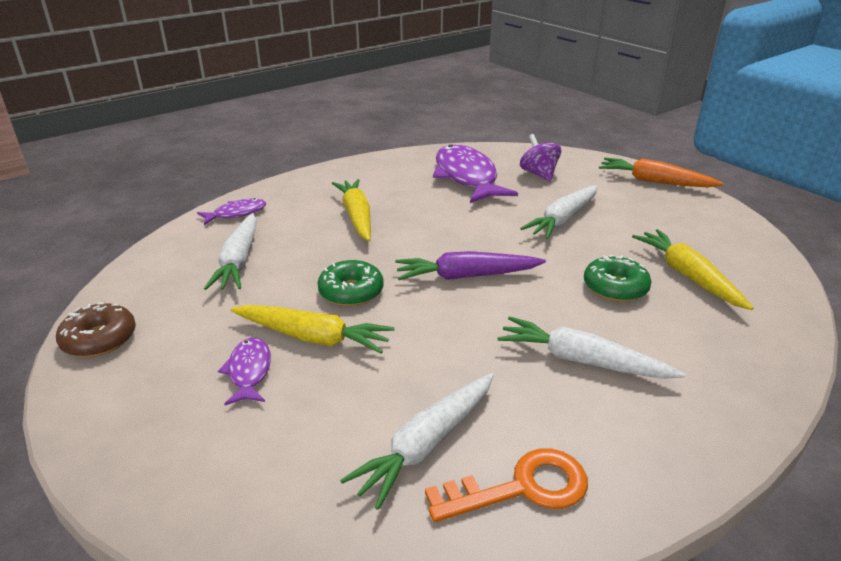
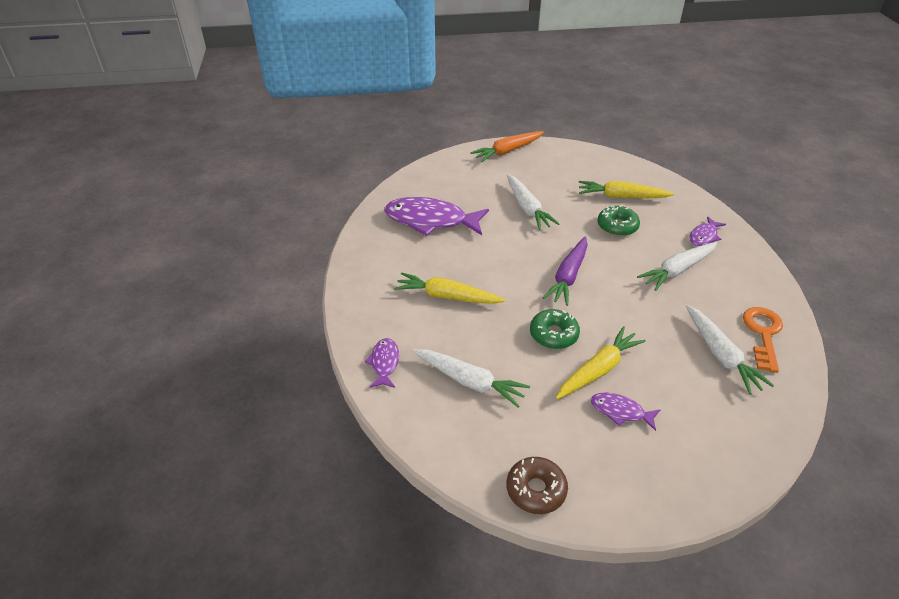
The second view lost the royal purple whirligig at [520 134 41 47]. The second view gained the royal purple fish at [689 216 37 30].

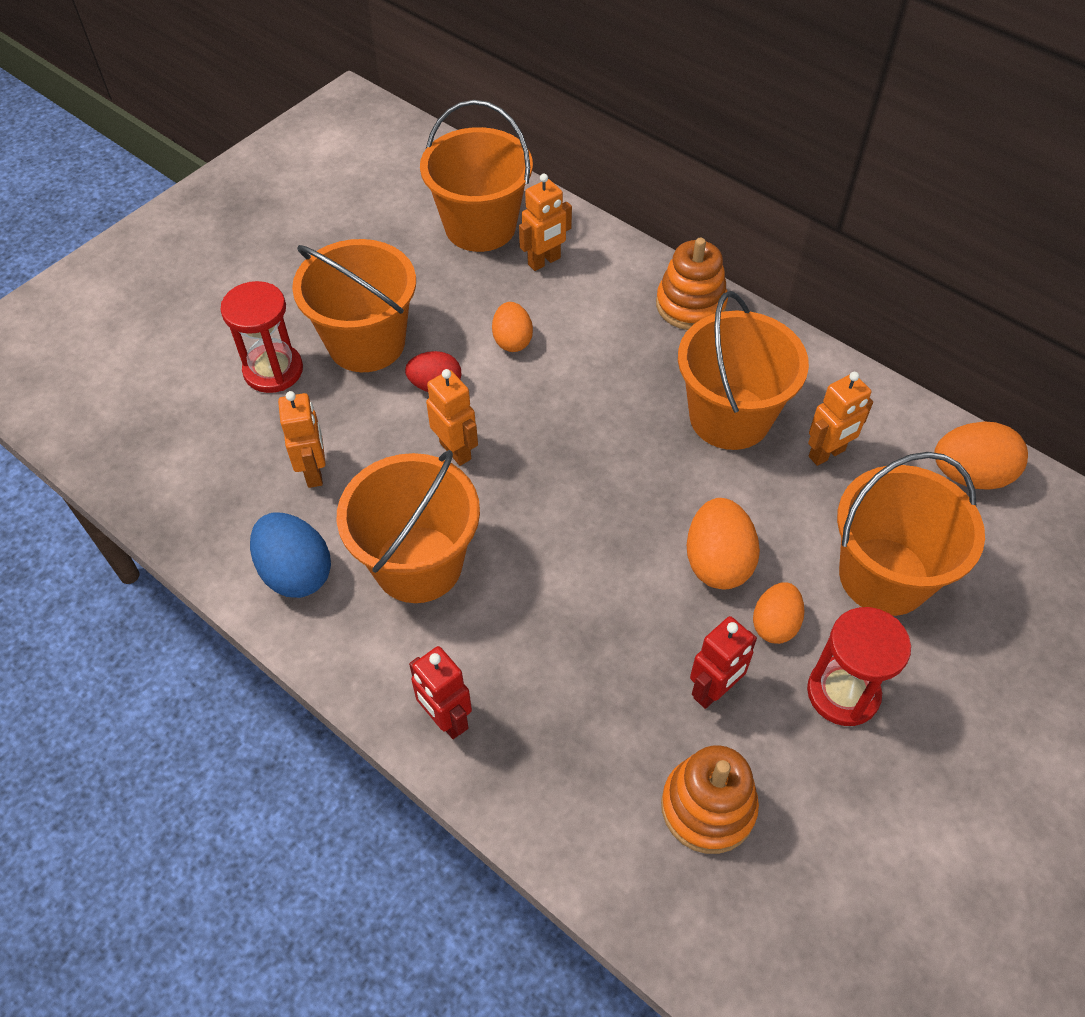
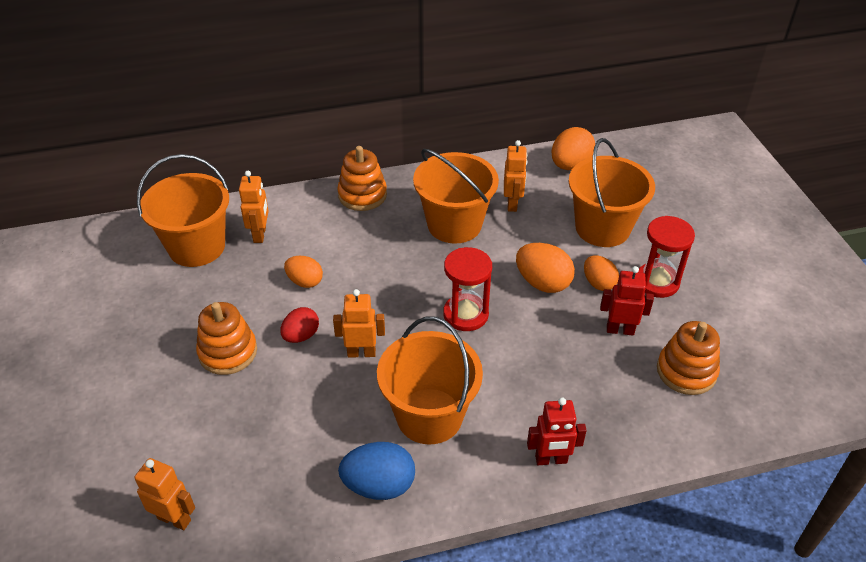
The red sand timer ended up elsewhere, having gone from [220 281 83 112] to [443 247 49 84]. The orange-coloured toy robot ended up elsewhere, having gone from [278 391 48 97] to [135 458 60 72]. Where the orange-coloured pail stood at [292 239 124 133], the orange-coloured stacking rings came to stand at [196 302 61 73]. The red toy robot at [690 616 67 93] ended up facing another way, 75 degrees counterclockwise from before.

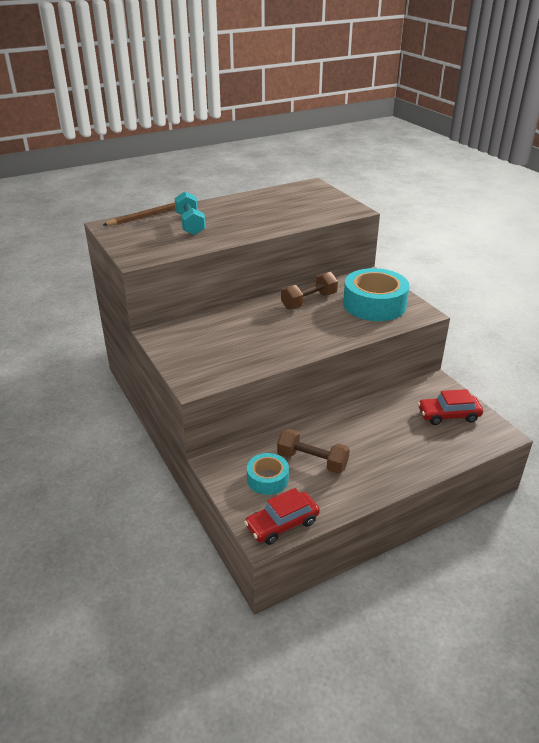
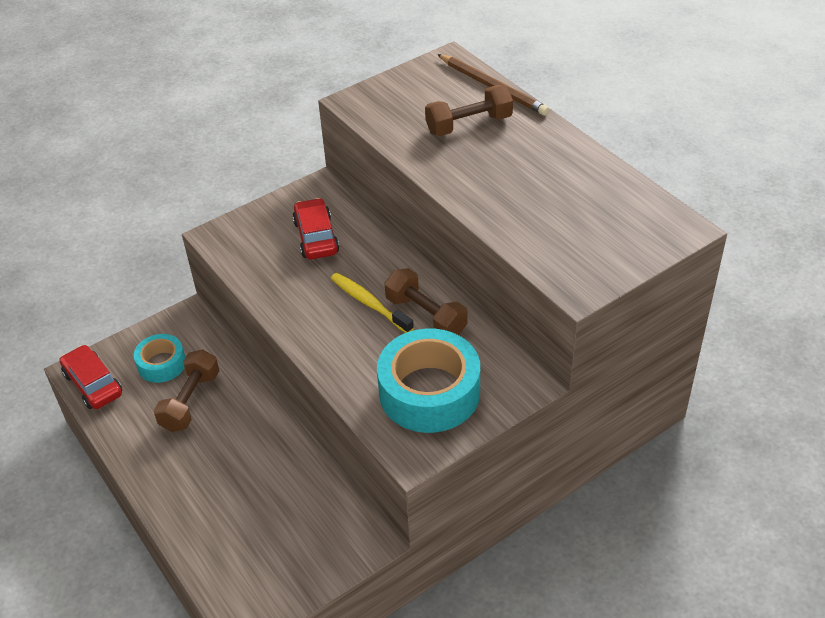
What was the teal dumbbell at [175 191 30 44] turned into the russet dumbbell at [425 85 88 51]. The red automobile ended up elsewhere, having gone from [418 389 65 36] to [292 198 47 62]. The second view gained the bright yellow dental brush at [331 273 83 60].

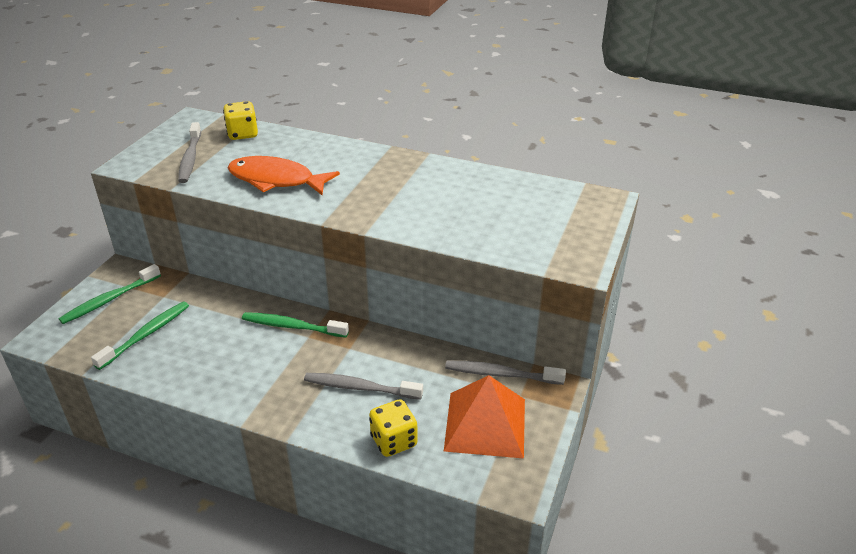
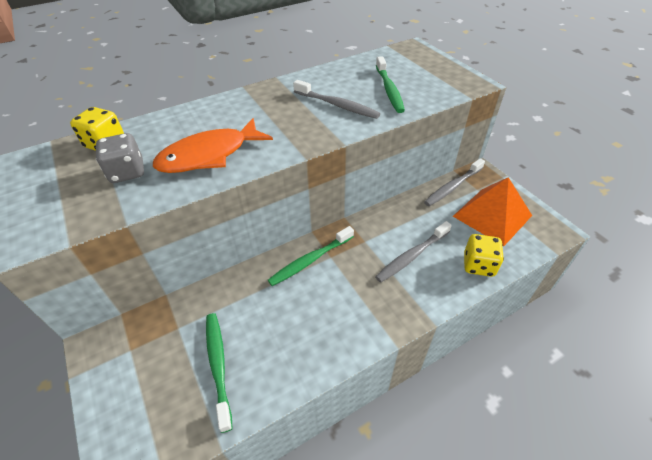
The green dental brush ended up elsewhere, having gone from [59 264 102 60] to [376 56 29 57]. The ash-grey dental brush ended up elsewhere, having gone from [178 122 23 61] to [293 80 87 39]. The second view gained the ash-grey dice at [96 133 48 50].

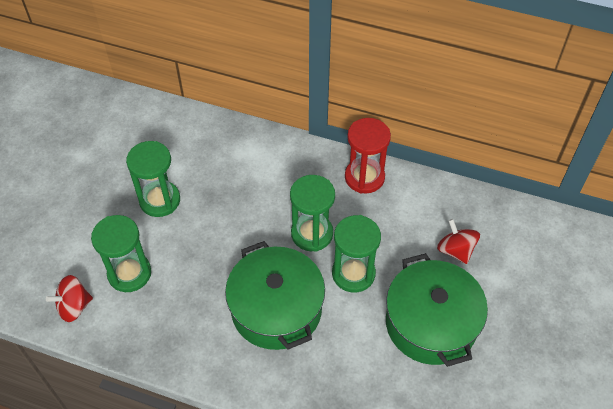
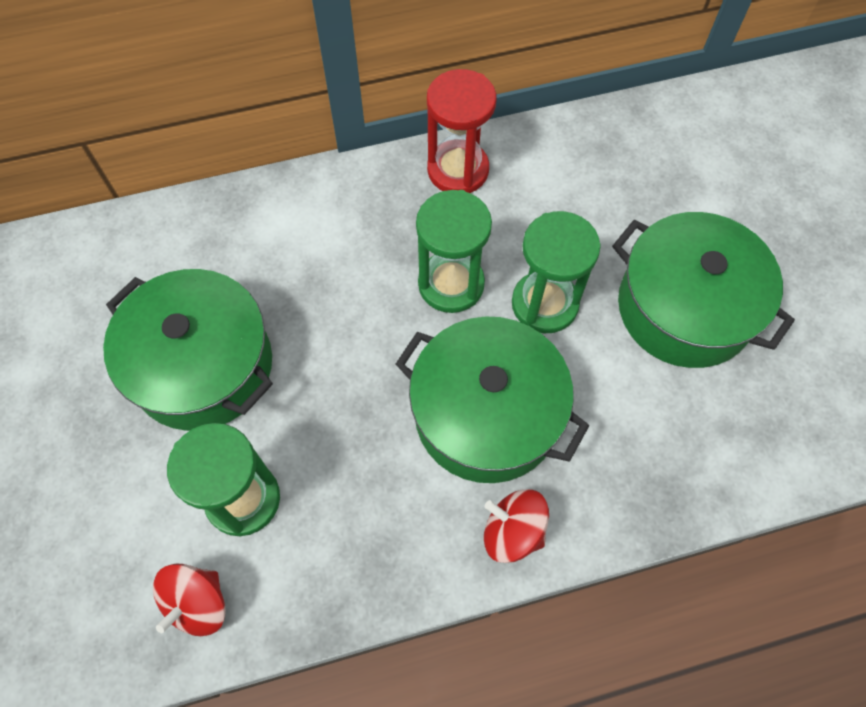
Where the green sand timer stood at [126 141 54 76], the green cooking pot came to stand at [103 269 170 162]. The red whirligig ended up elsewhere, having gone from [437 219 43 45] to [484 489 65 74].

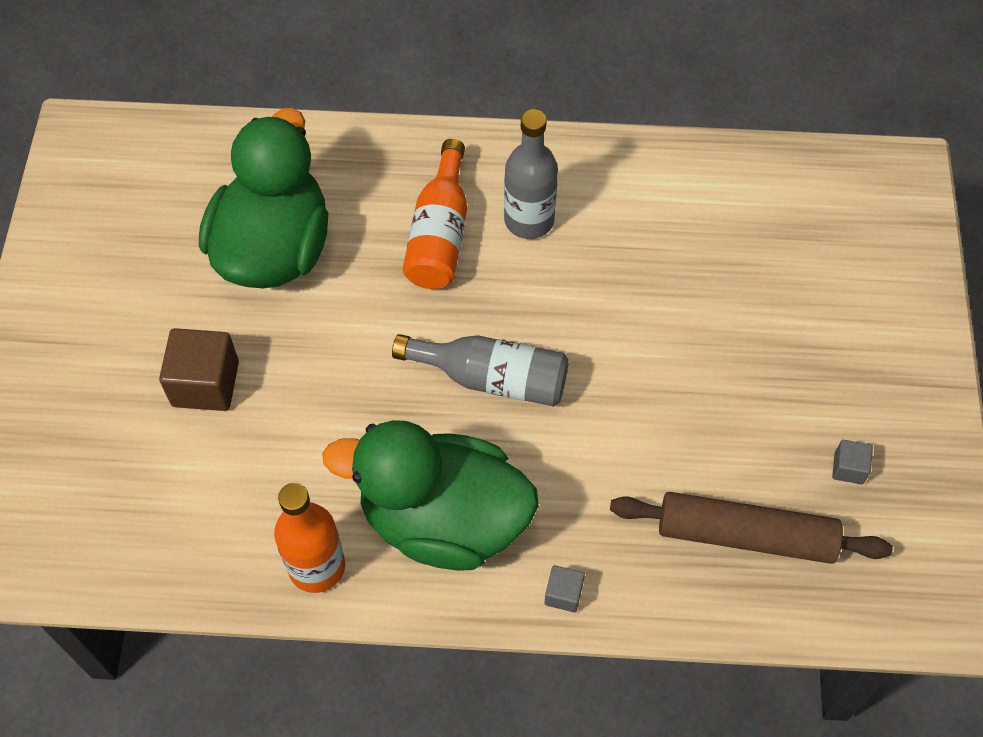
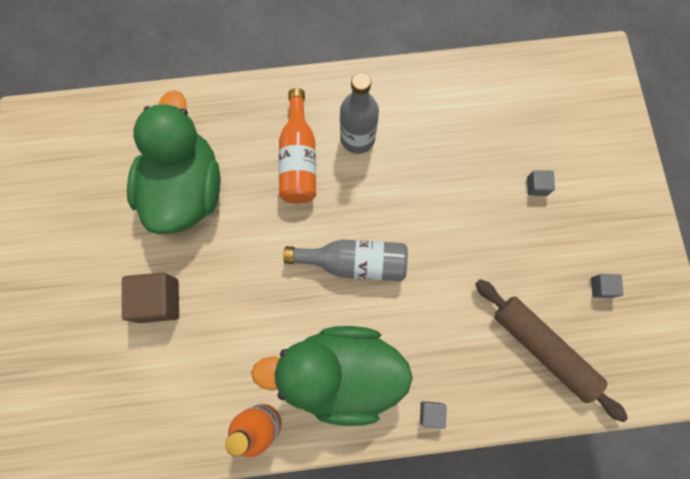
The russet rolling pin at [610 492 283 72] ended up facing another way, 45 degrees clockwise from before. The second view gained the ash-grey cube at [527 170 28 26].

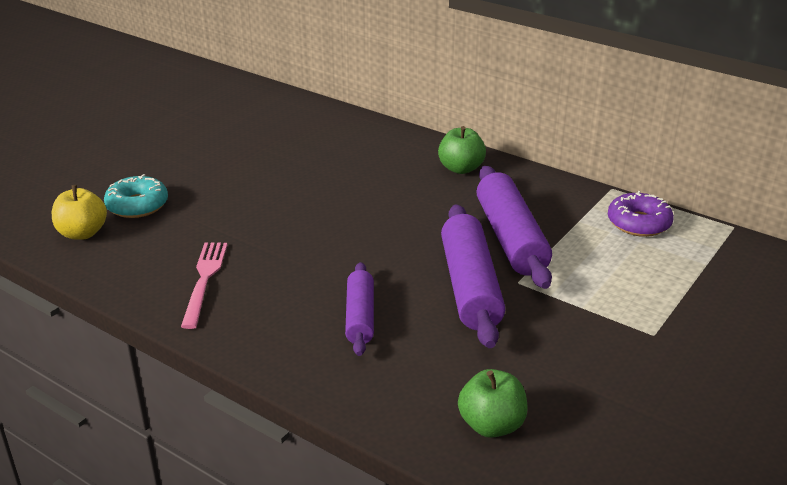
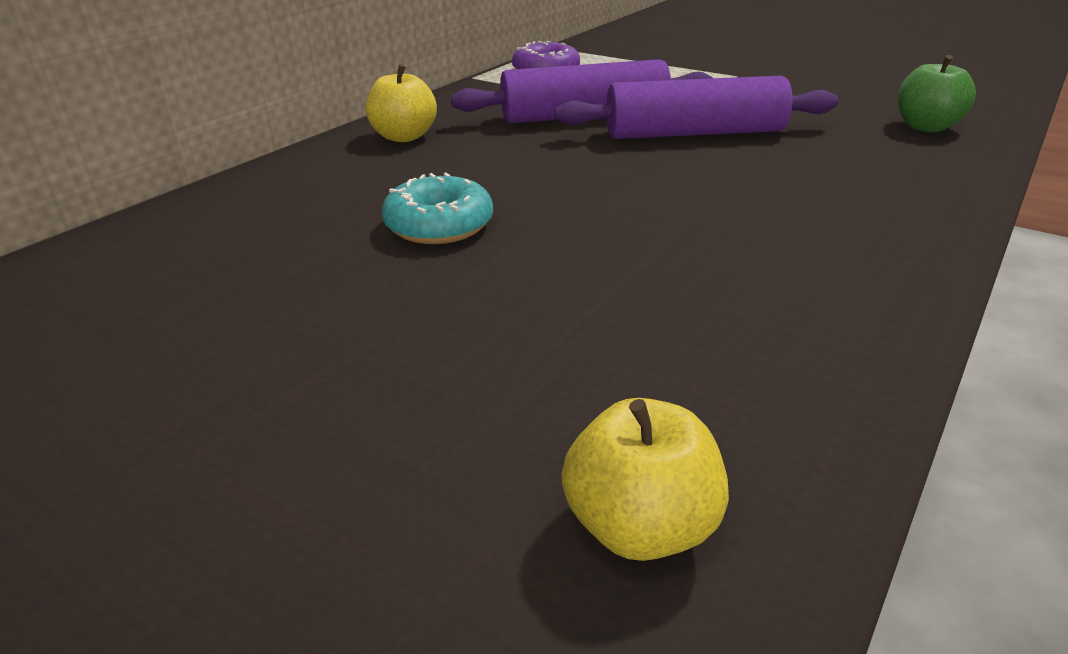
The teal glazed donut ended up elsewhere, having gone from [104 174 64 44] to [382 172 111 72]. The second view lost the pink fork at [181 242 47 87]. The second view lost the royal purple rolling pin at [345 262 29 94]. What was the green apple at [438 126 48 48] turned into the bright yellow apple at [366 64 71 78].

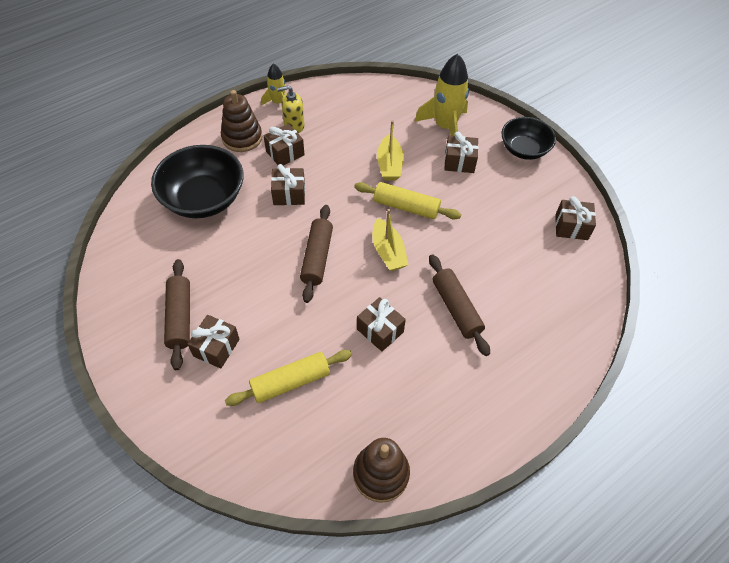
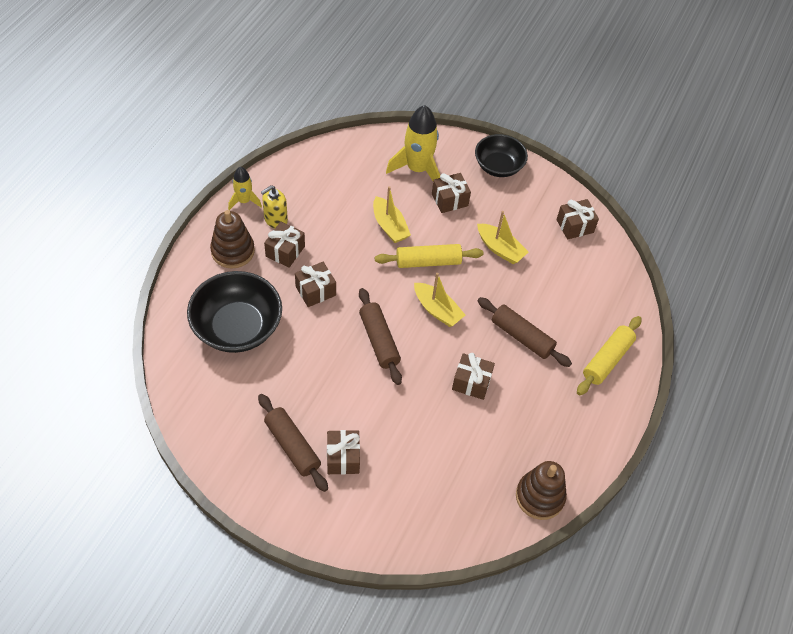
The bright yellow rolling pin ended up elsewhere, having gone from [225 350 127 56] to [577 316 65 79]. The second view gained the bright yellow toy boat at [477 211 51 53].

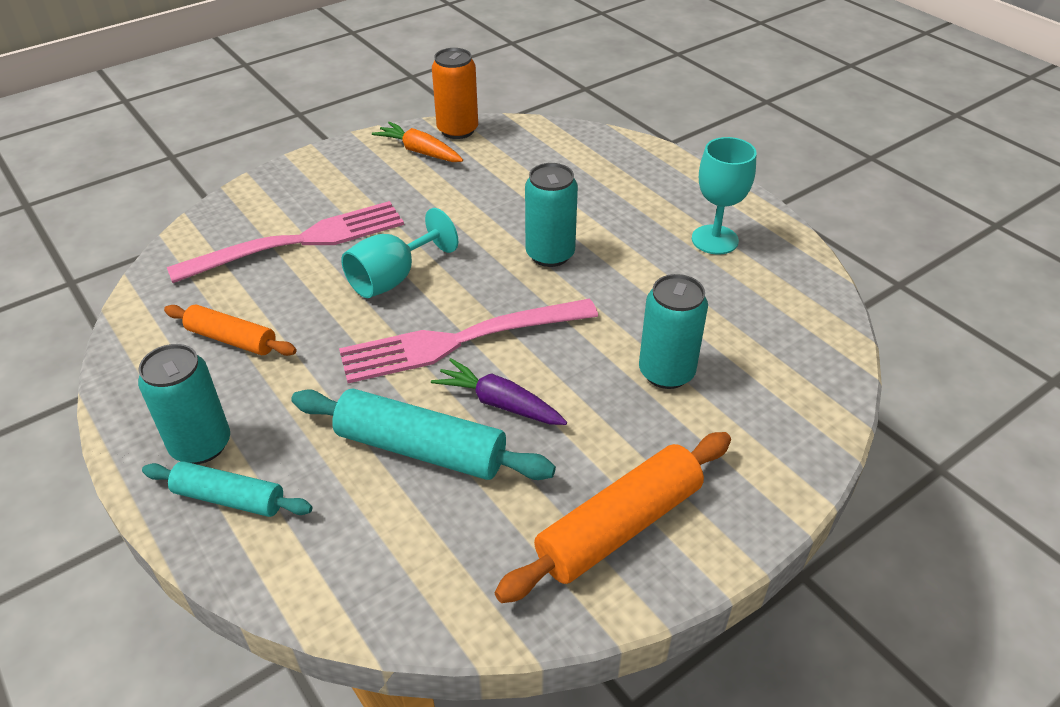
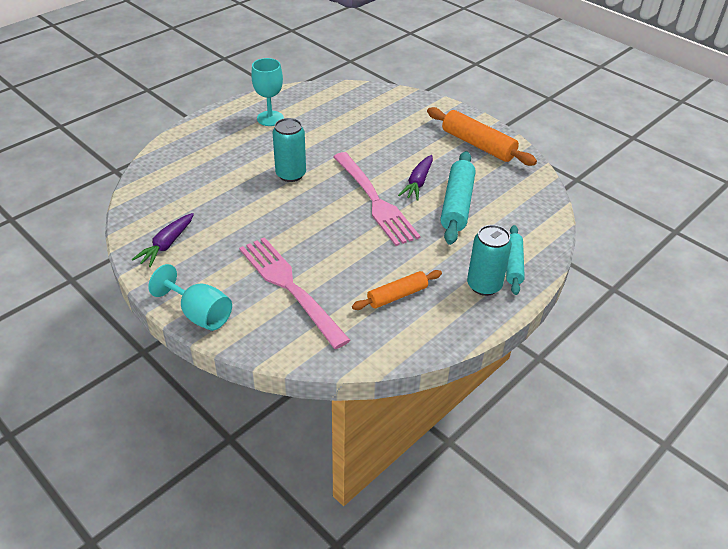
The orange-coloured rolling pin at [164 305 133 51] ended up facing another way, 45 degrees clockwise from before. The teal wine glass ended up elsewhere, having gone from [341 208 117 90] to [148 264 84 67]. What was the orange-coloured root vegetable at [372 122 91 40] turned into the royal purple root vegetable at [132 213 62 54]. The second view lost the orange-coloured soda can at [432 48 46 91]. The second view lost the teal soda can at [639 274 69 115].

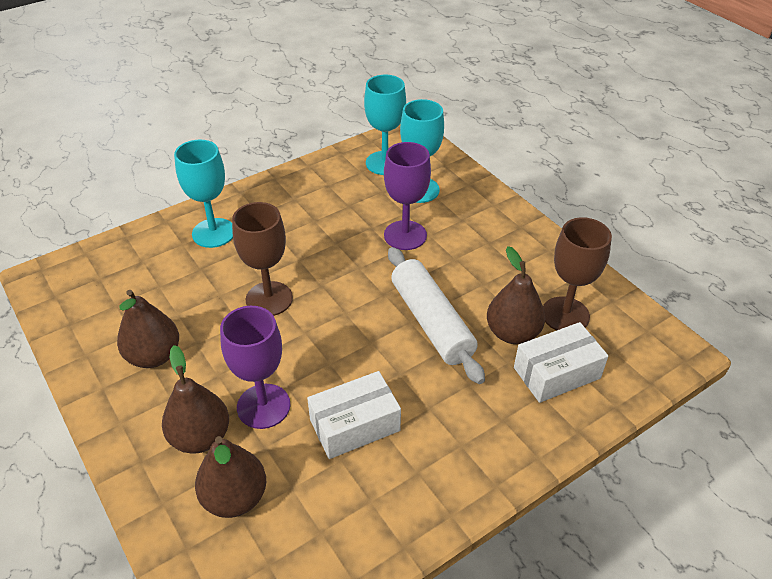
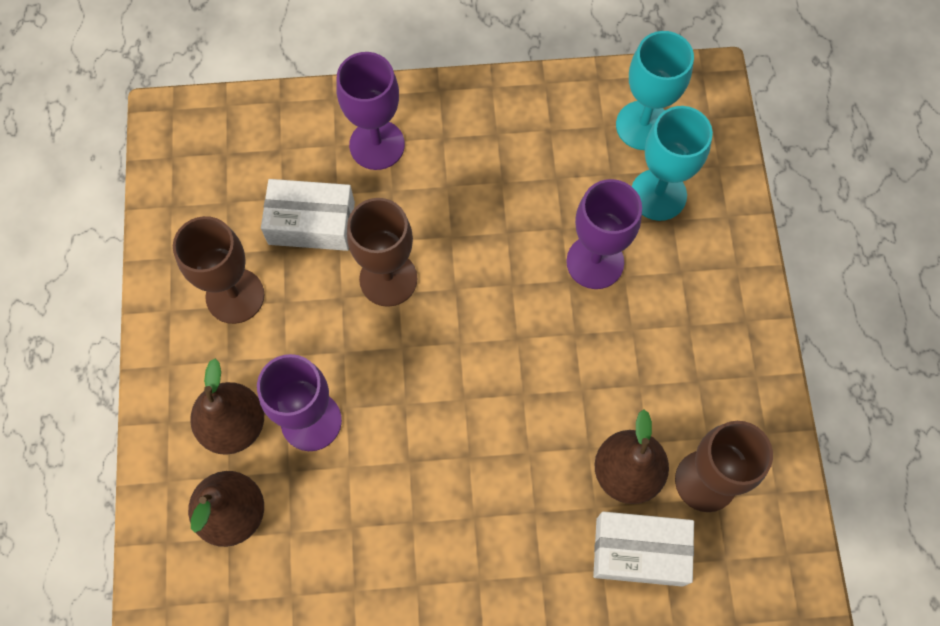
Where the russet pear fruit stood at [117 290 62 78], the russet wine glass came to stand at [173 216 91 108]. What was the teal wine glass at [174 140 59 108] turned into the royal purple wine glass at [336 52 69 118]. The pure white box ended up elsewhere, having gone from [307 371 94 88] to [261 179 94 72]. The second view lost the pure white rolling pin at [388 247 97 137].

